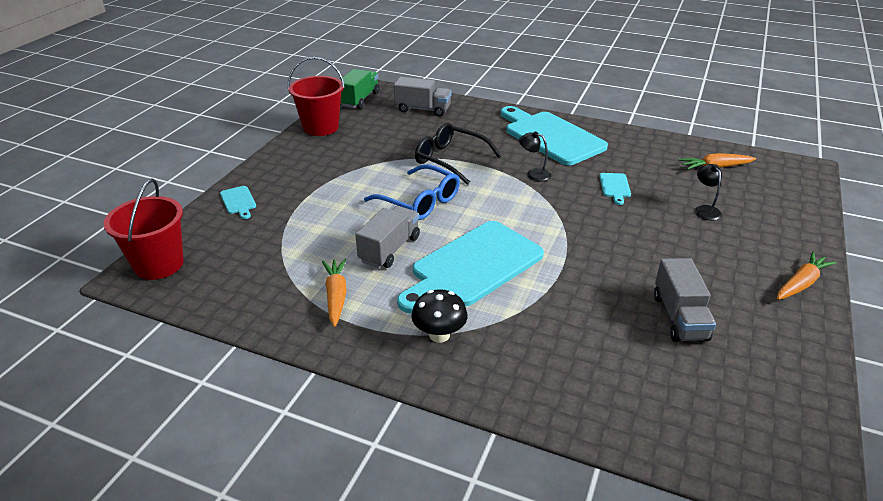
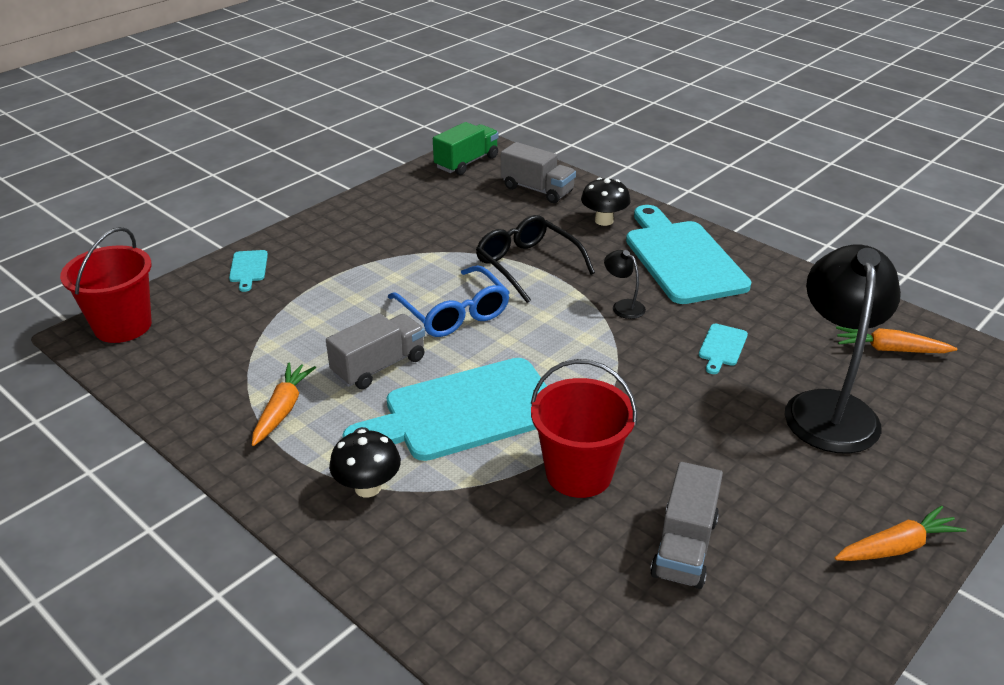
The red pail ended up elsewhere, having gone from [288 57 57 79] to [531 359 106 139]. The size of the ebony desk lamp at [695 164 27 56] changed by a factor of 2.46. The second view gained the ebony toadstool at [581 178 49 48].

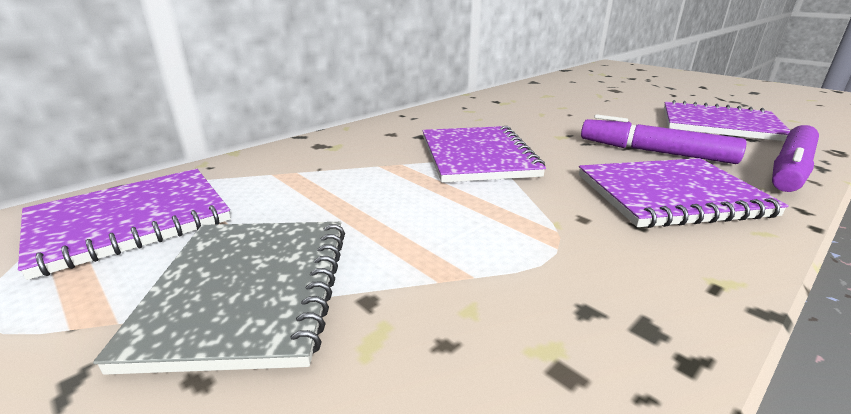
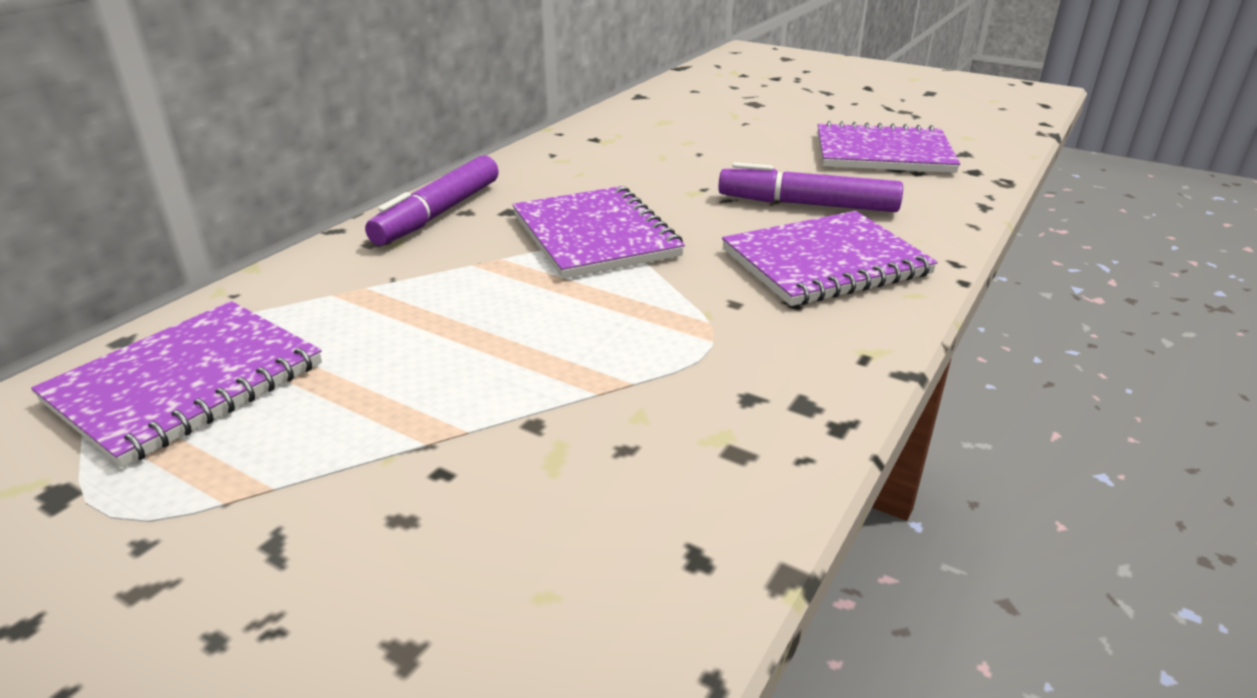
The second view lost the ash-grey notepad at [93 222 252 153]. The royal purple marker pen ended up elsewhere, having gone from [772 125 47 67] to [365 155 134 90].

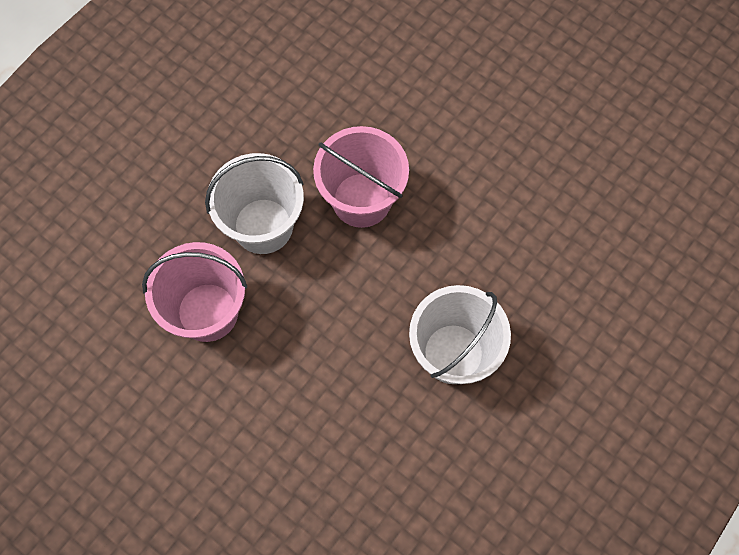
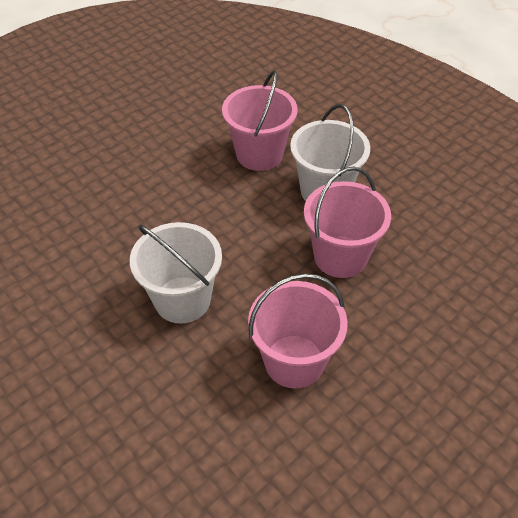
The second view gained the pink pail at [248 273 100 116].

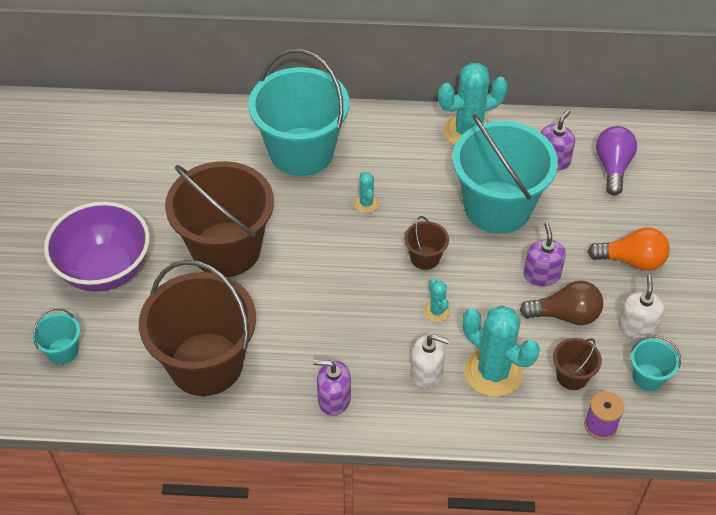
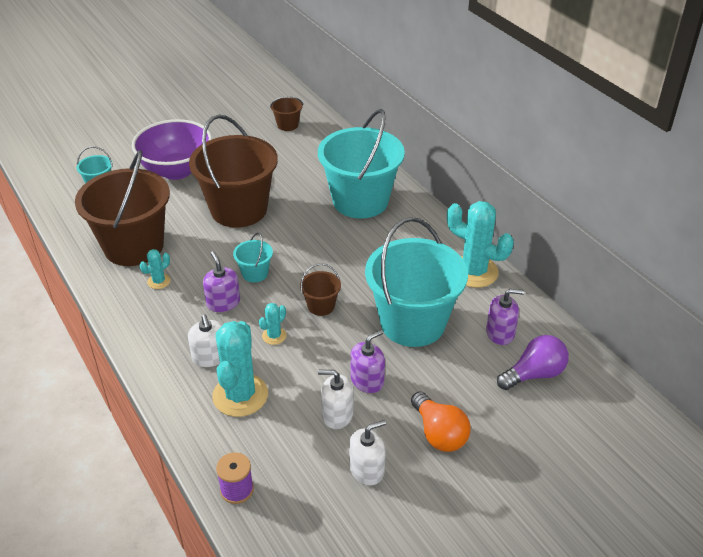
The royal purple pump bottle ended up elsewhere, having gone from [314 360 37 56] to [203 251 37 61]. The teal cactus ended up elsewhere, having gone from [354 171 25 42] to [140 249 30 40]. Where the russet light bulb stood at [520 280 83 45], the pure white pump bottle came to stand at [318 370 35 59]. The russet pail ended up elsewhere, having gone from [553 338 49 52] to [270 96 33 35]. The teal pail ended up elsewhere, having gone from [631 335 50 56] to [233 233 40 50].

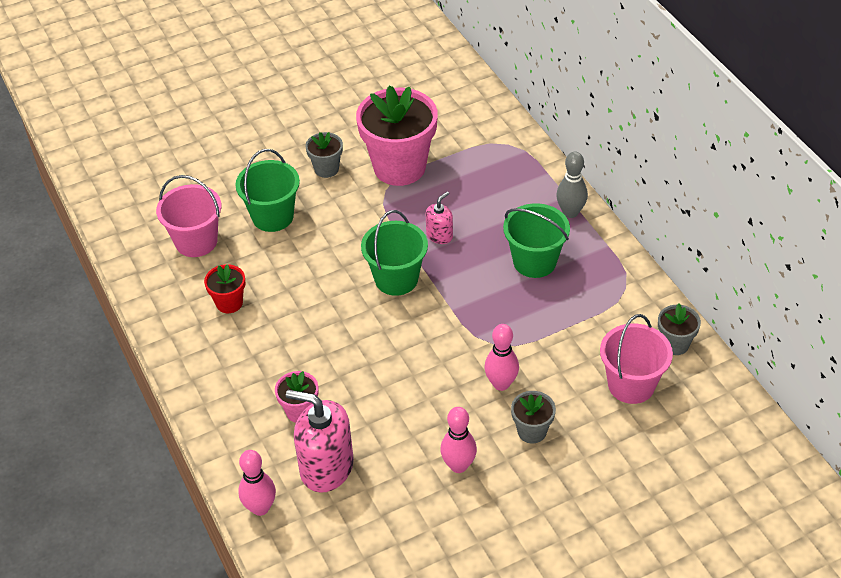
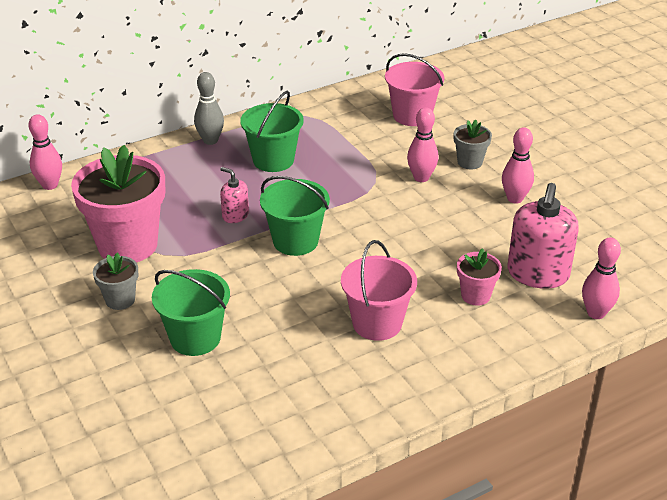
The pink pail ended up elsewhere, having gone from [156 175 66 82] to [341 240 76 101]. The second view lost the red potted plant at [204 264 42 49]. The second view lost the ash-grey potted plant at [658 303 43 52]. The second view gained the pink bowling pin at [28 114 34 76].

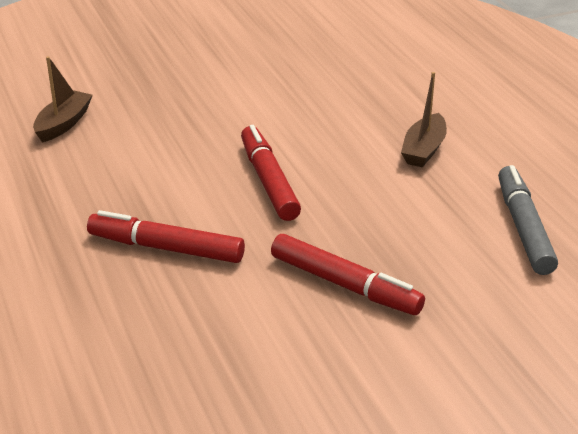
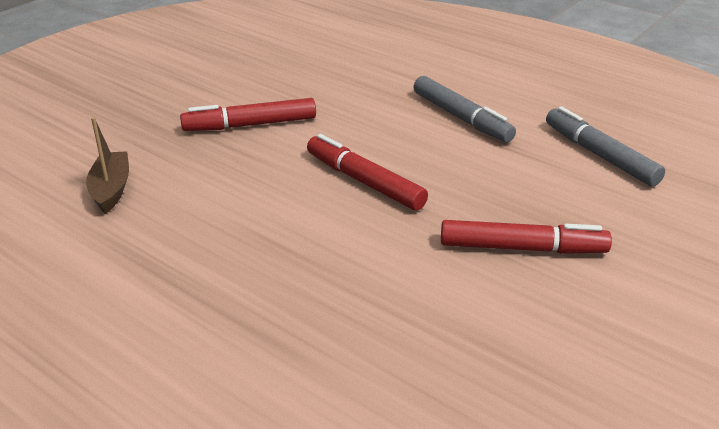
The red marker pen ended up elsewhere, having gone from [87 210 158 53] to [180 98 136 33]. Where the russet toy boat stood at [401 72 46 95], the ash-grey marker pen came to stand at [414 76 102 67].

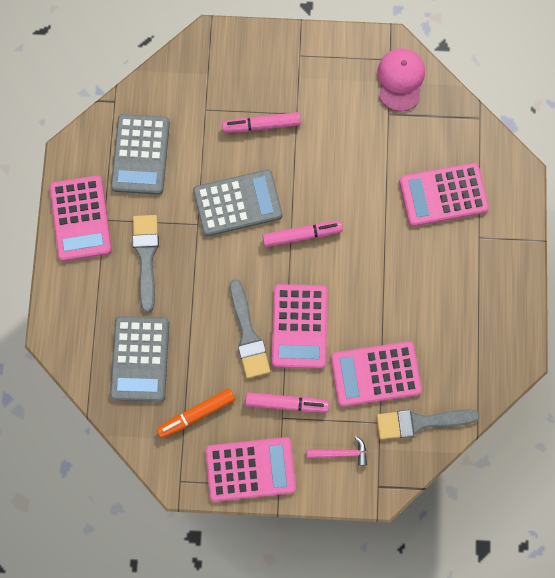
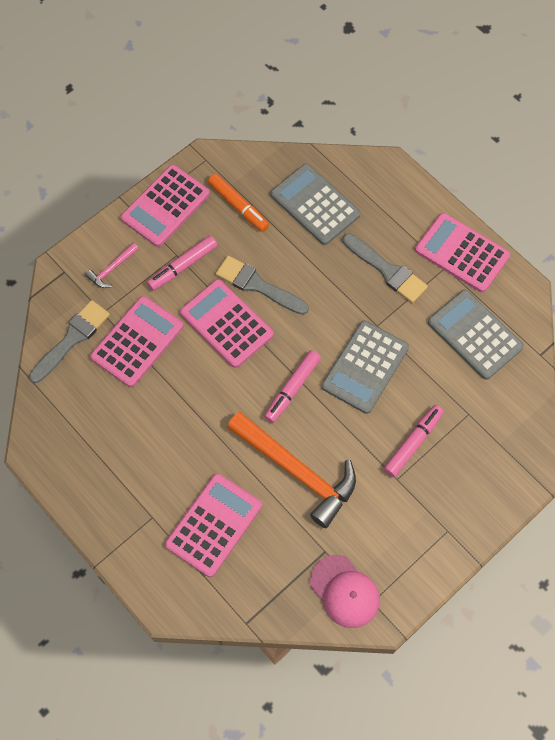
The orange-coloured marker pen at [157 388 78 50] ended up facing another way, 120 degrees clockwise from before. The second view gained the orange-coloured claw hammer at [227 411 129 117].

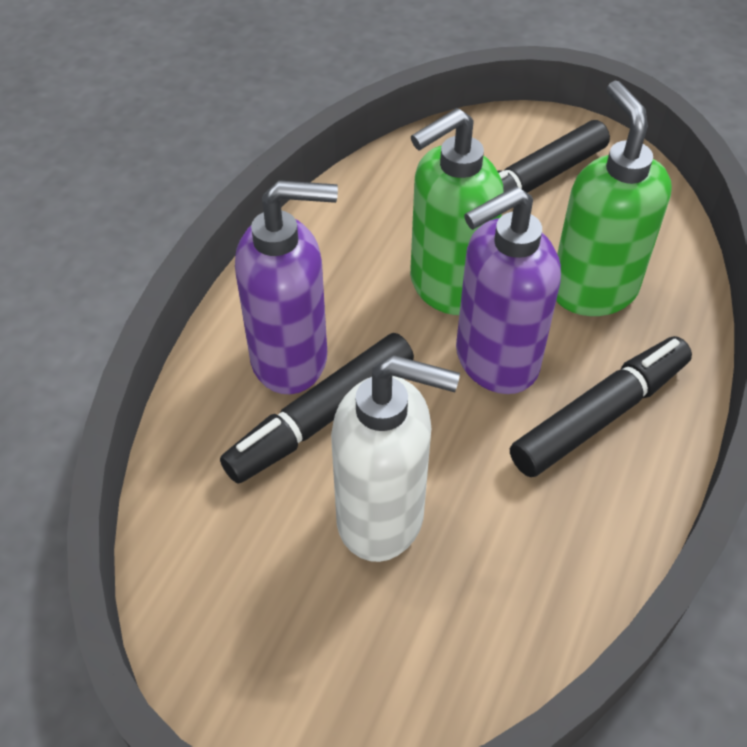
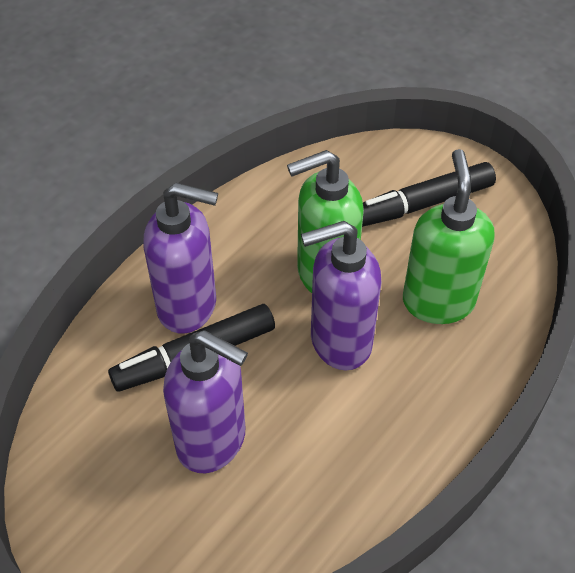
What was the pure white pump bottle at [331 355 129 207] turned into the royal purple pump bottle at [163 330 85 143]. The second view lost the ebony marker pen at [510 336 182 141].

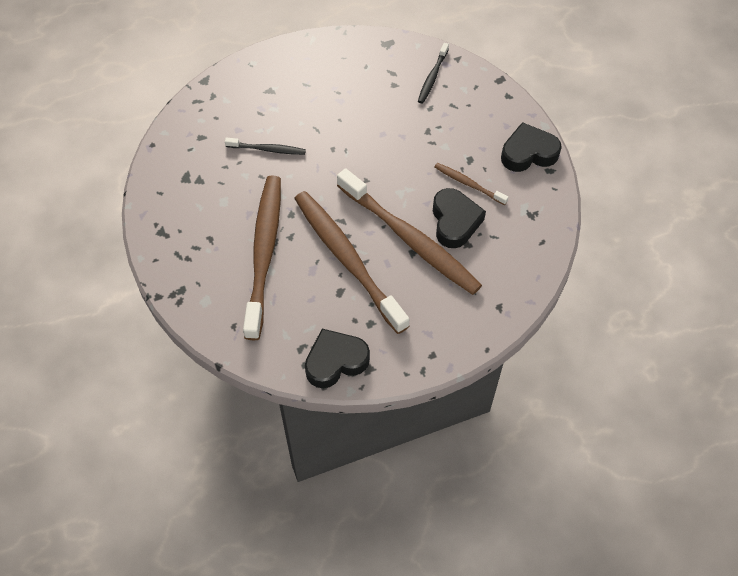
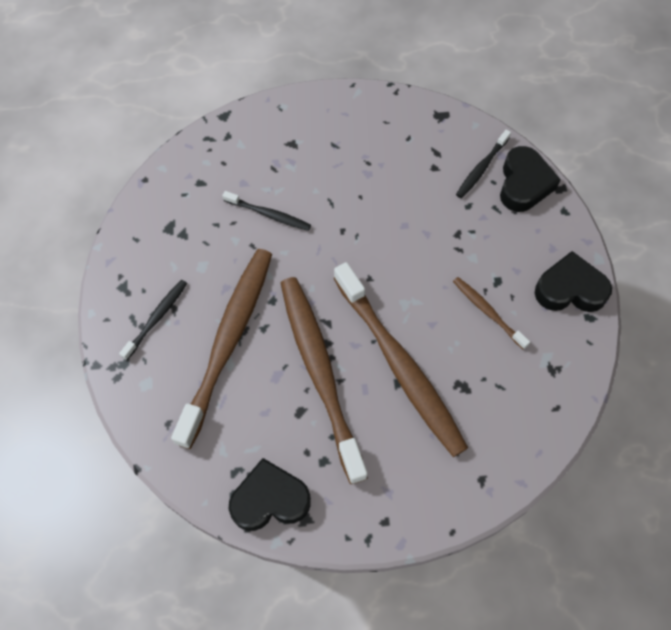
The ebony heart ended up elsewhere, having gone from [433 188 53 60] to [500 146 61 66]. The second view gained the ebony dental brush at [119 280 68 80].

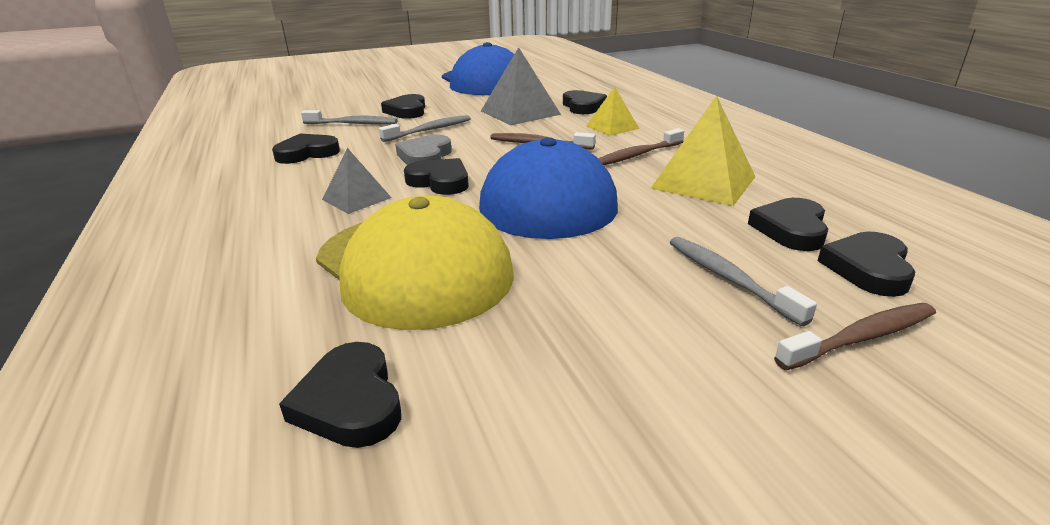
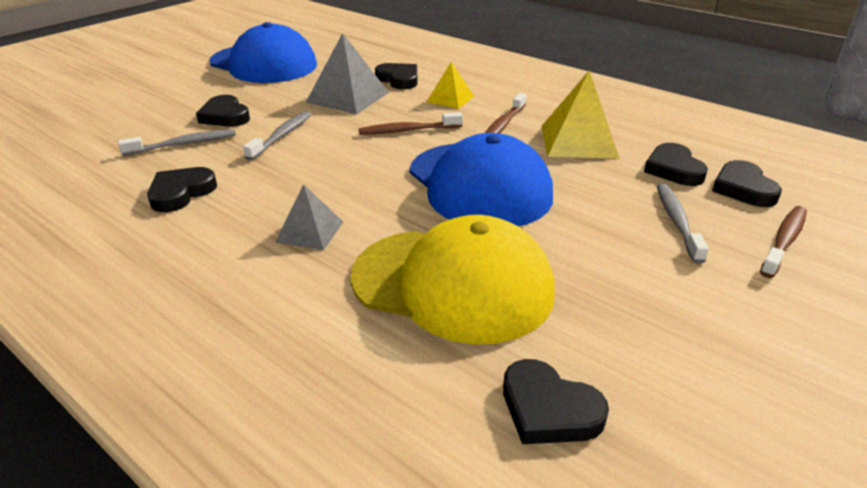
The second view lost the ash-grey heart at [395 135 57 30]. The second view lost the ebony heart at [404 158 65 37]. The ash-grey dental brush at [670 237 147 89] ended up facing another way, 60 degrees clockwise from before.

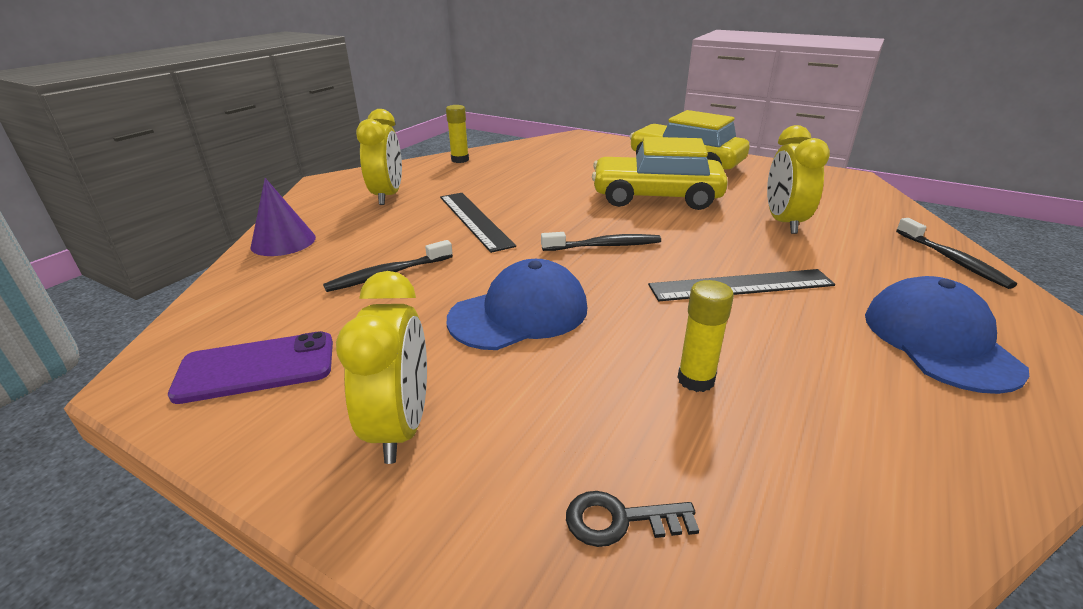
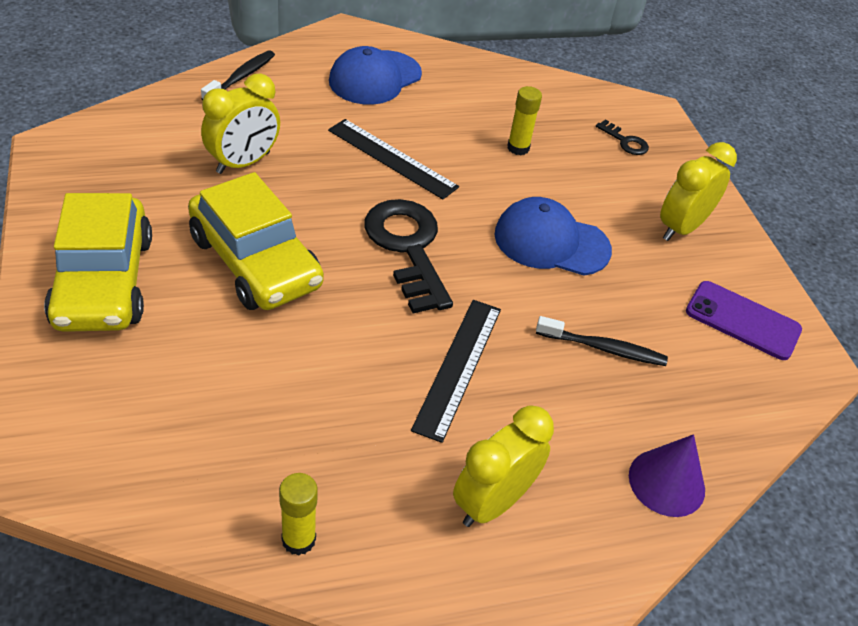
Where the ebony dental brush stood at [541 232 120 19], the ebony door key came to stand at [364 199 89 115].

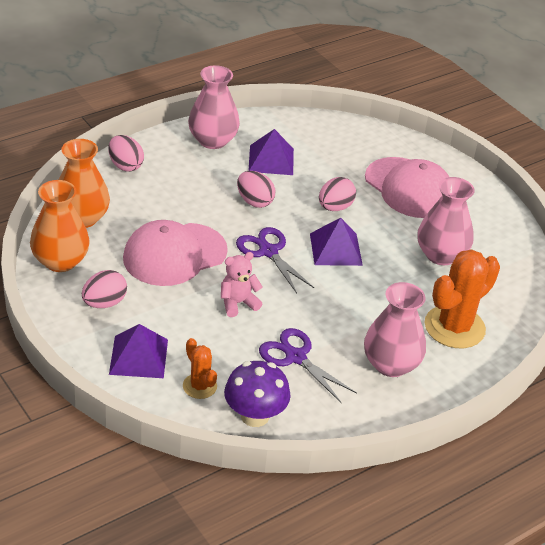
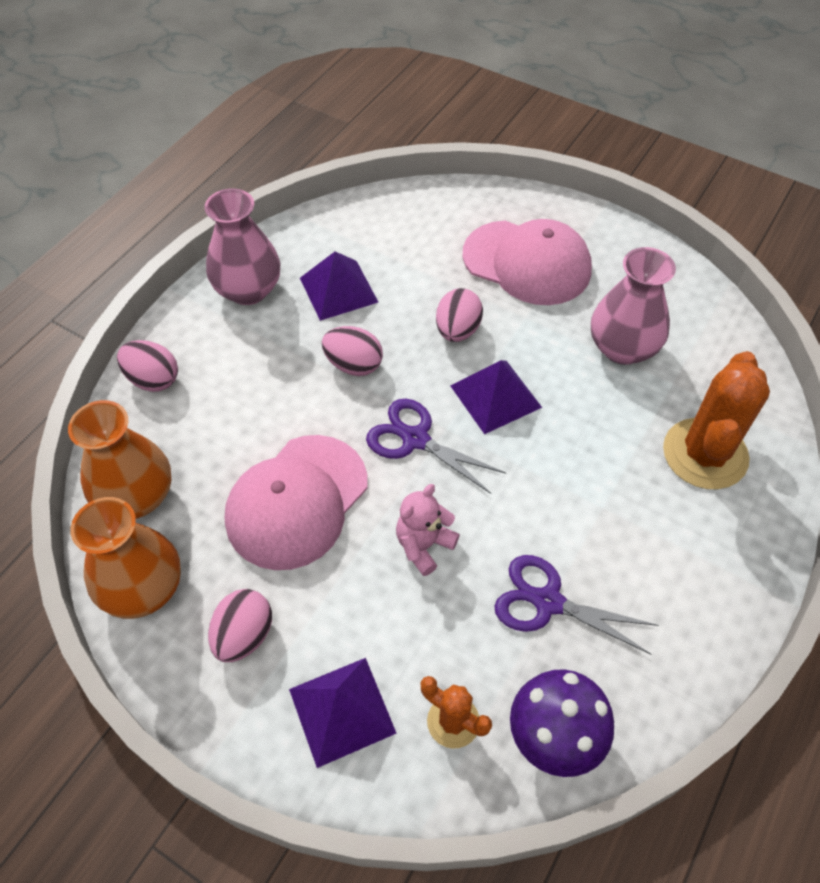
The second view lost the pink flower vase at [364 282 62 95].

